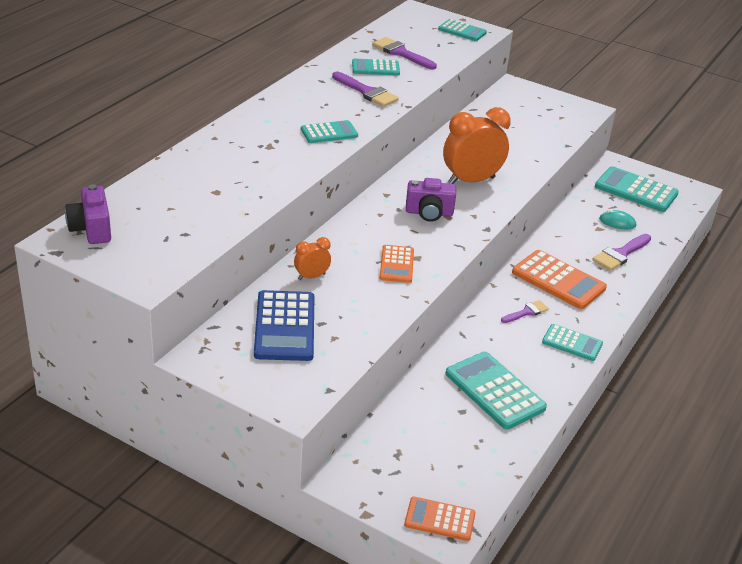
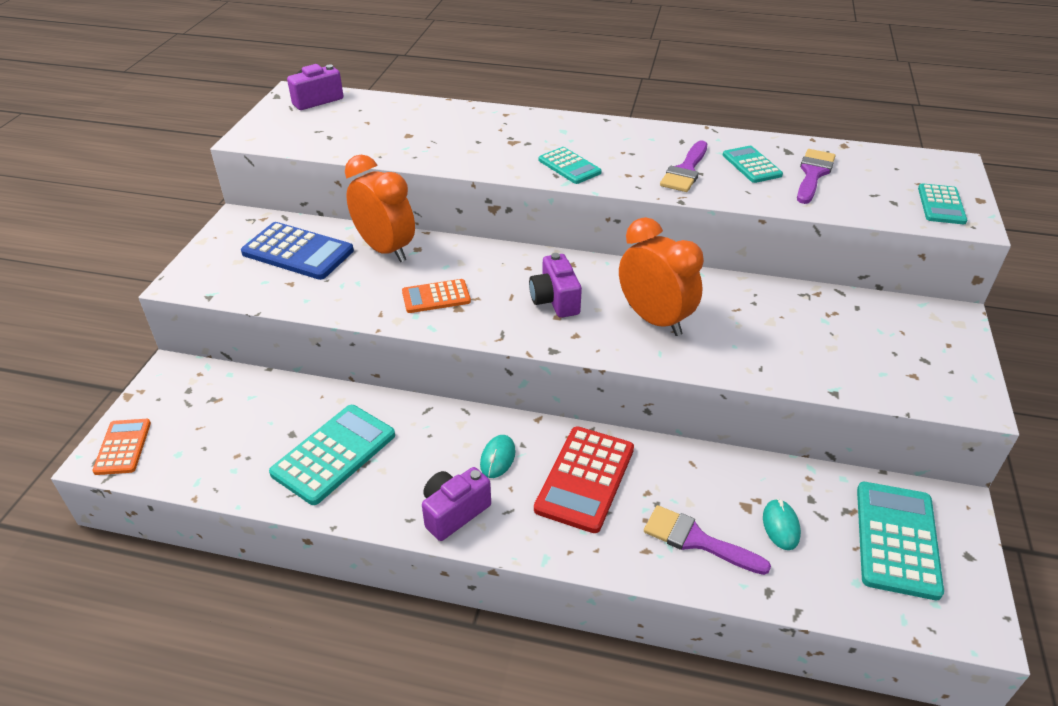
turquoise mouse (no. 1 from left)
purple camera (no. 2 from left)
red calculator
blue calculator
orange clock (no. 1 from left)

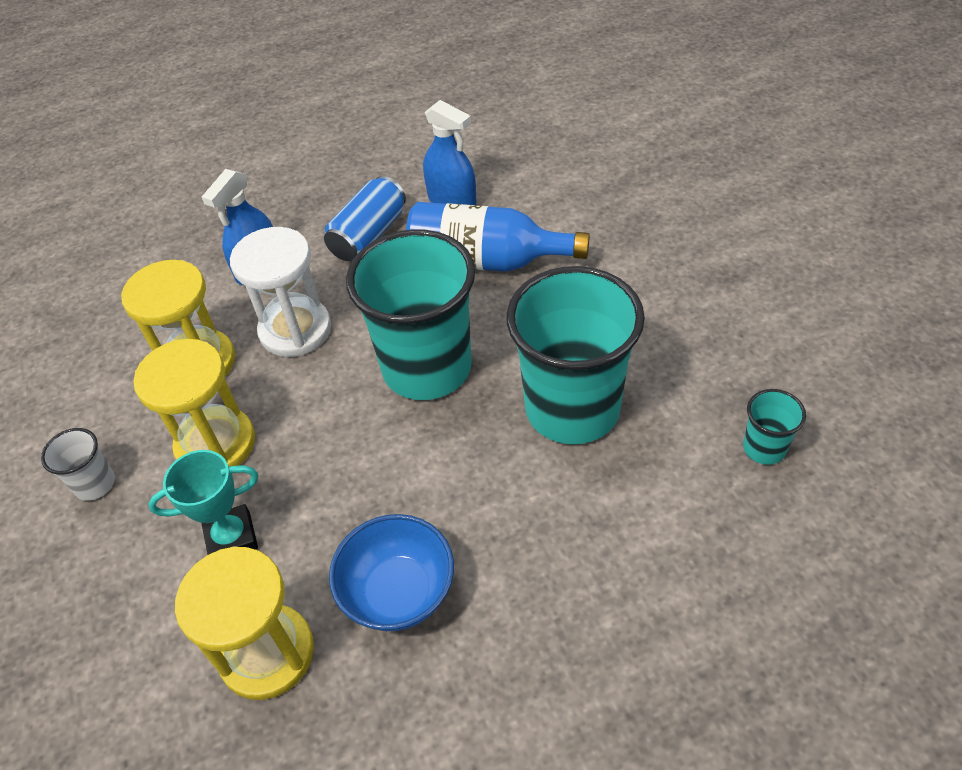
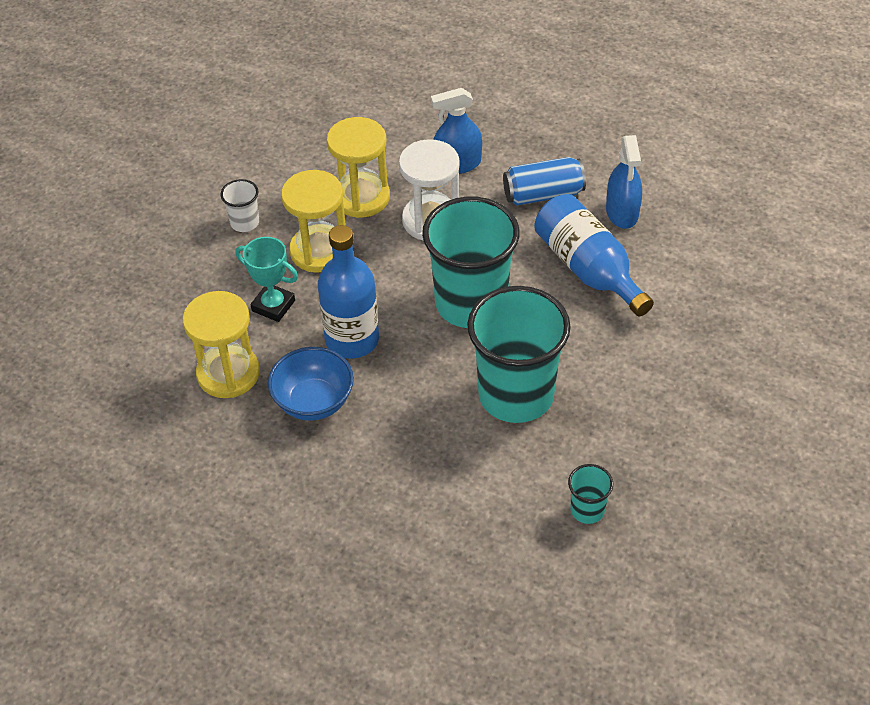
blue bottle (no. 1 from left)

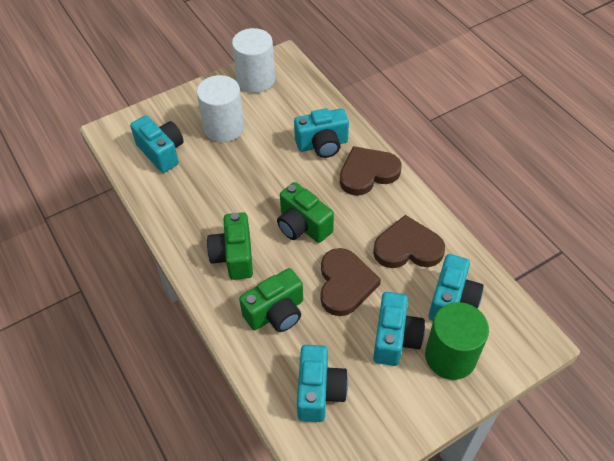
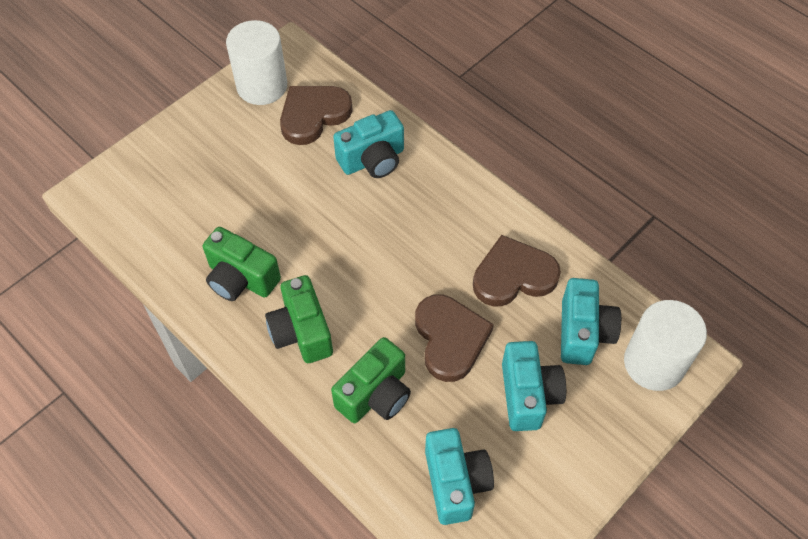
turquoise camera (no. 1 from left in the first image)
green cylinder
white cylinder (no. 2 from left)
green camera (no. 1 from left)
brown heart (no. 1 from left)

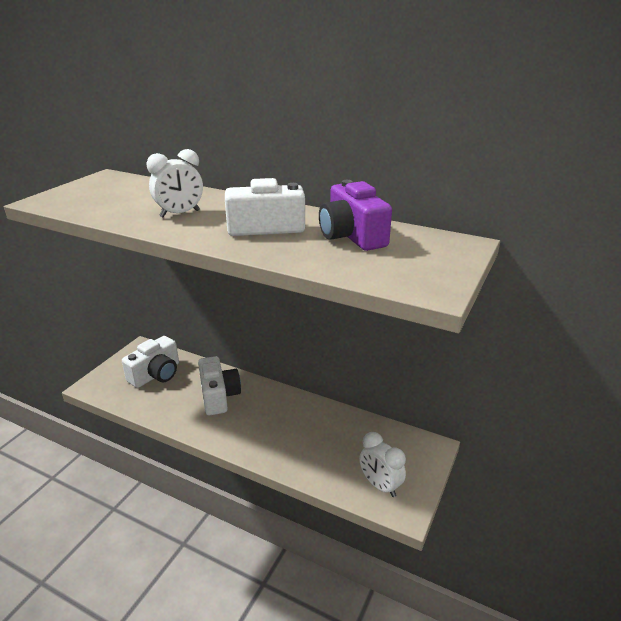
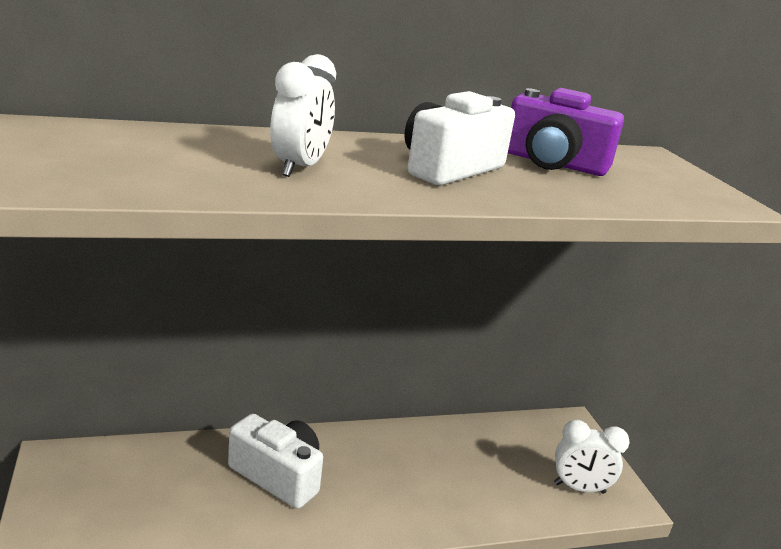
white camera (no. 1 from left in the first image)

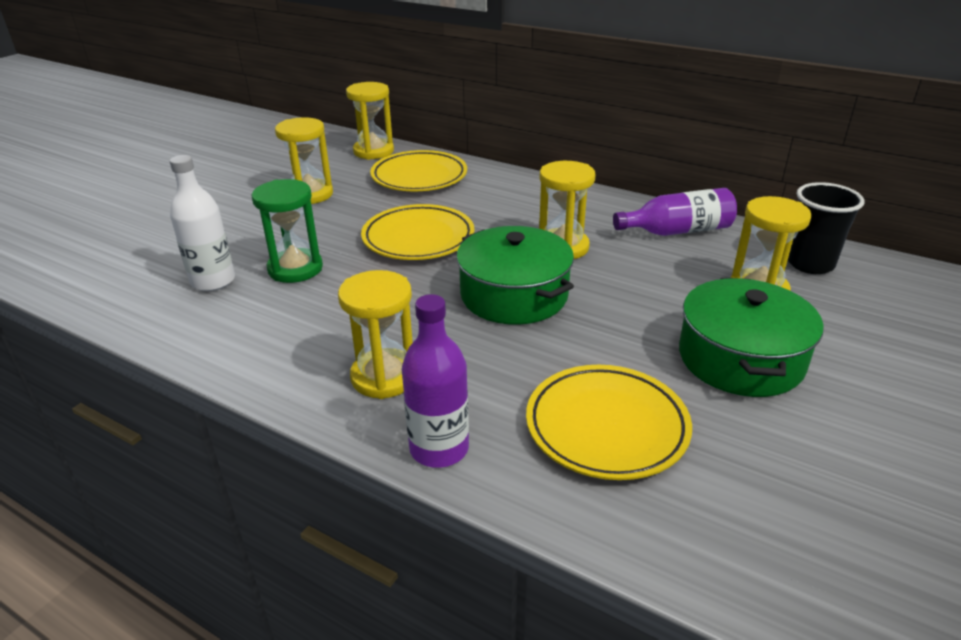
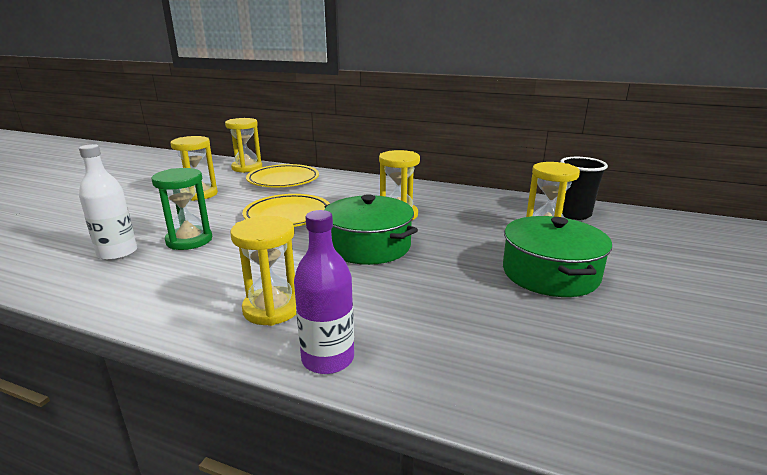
yellow plate (no. 3 from left in the first image)
purple bottle (no. 2 from left in the first image)

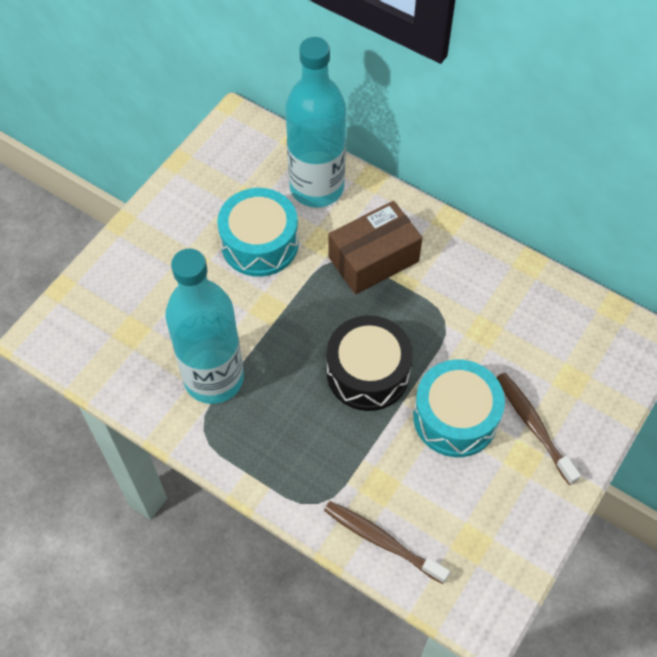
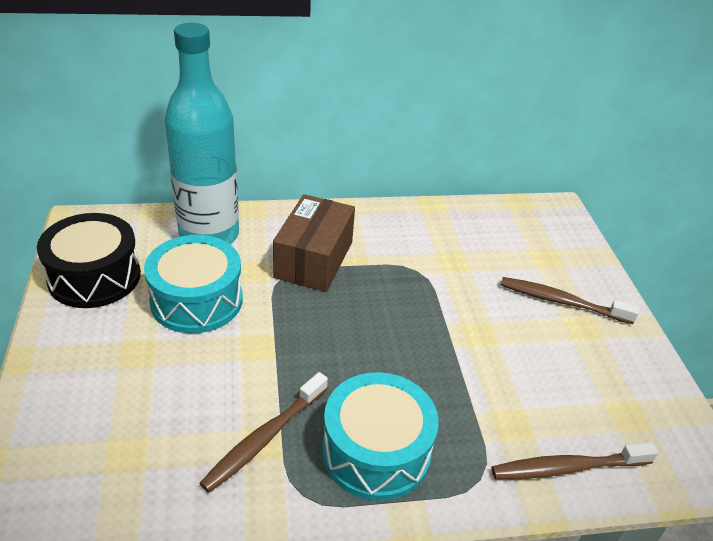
black drum
turquoise drum (no. 2 from left)
brown toothbrush (no. 1 from left)

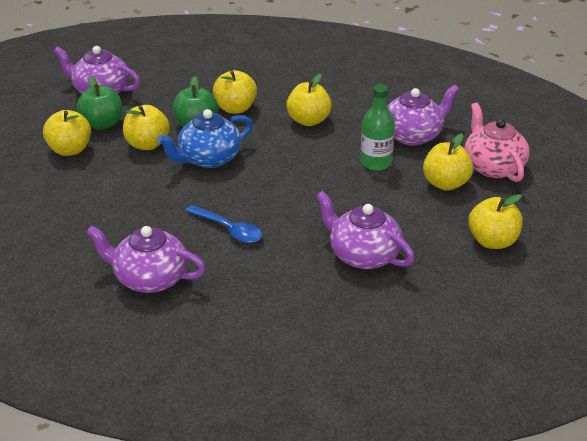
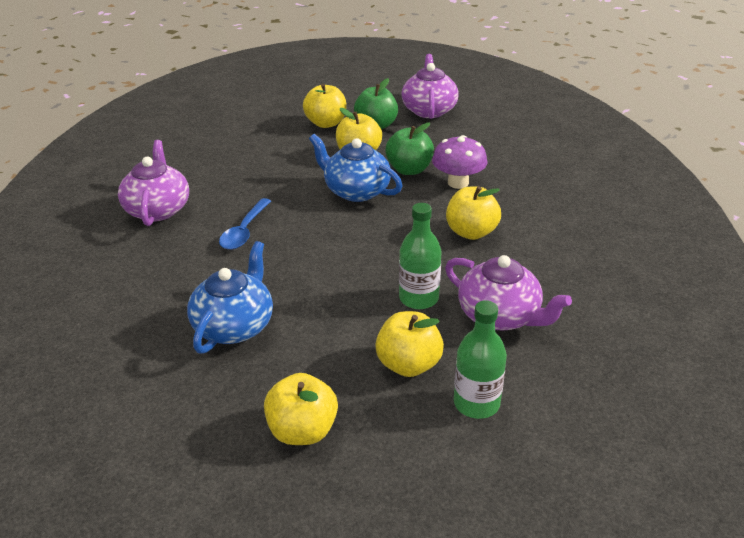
purple mushroom
green bottle (no. 2 from left)
blue teapot (no. 1 from left)

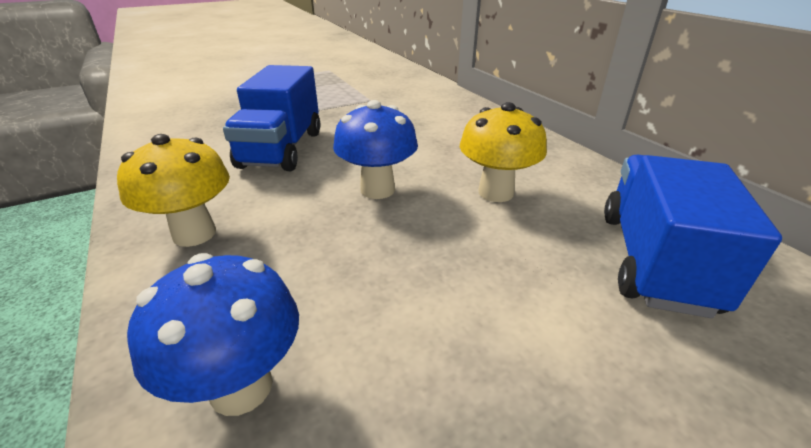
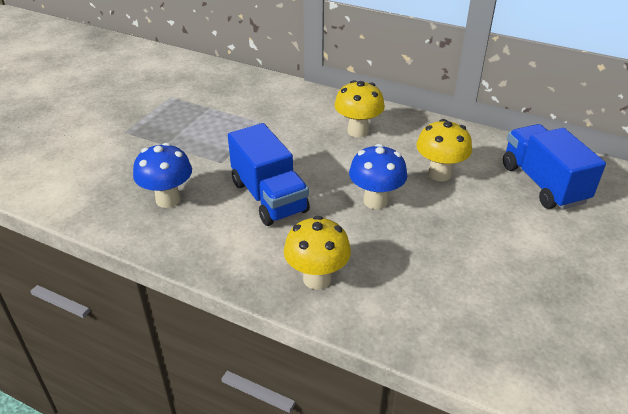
yellow mushroom (no. 2 from left)
blue mushroom (no. 1 from left)

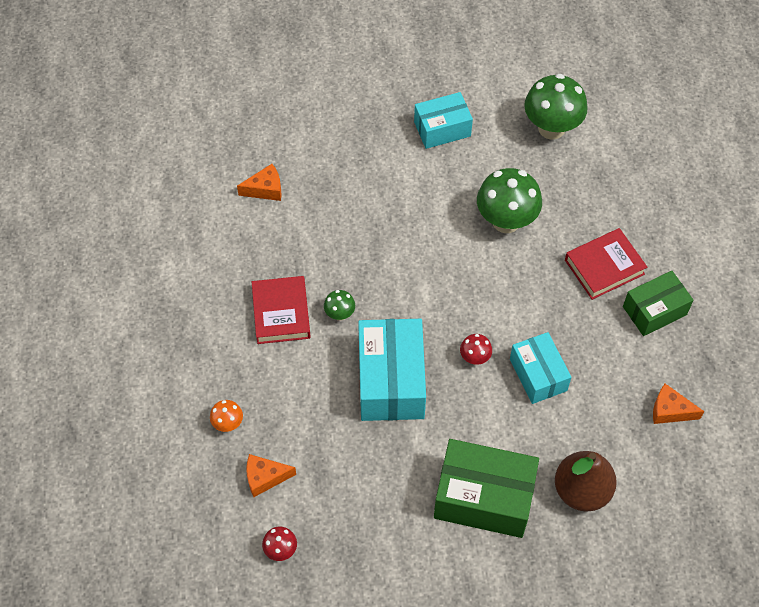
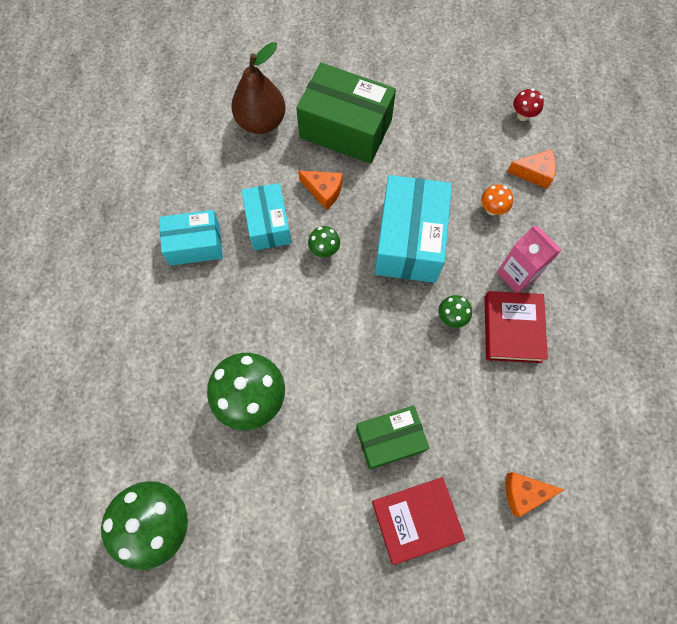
pink carton
orange mushroom
turquoise box (no. 1 from left)
red book (no. 1 from left)
green box (no. 2 from left)
orange cheese (no. 1 from left)
green mushroom (no. 3 from left)

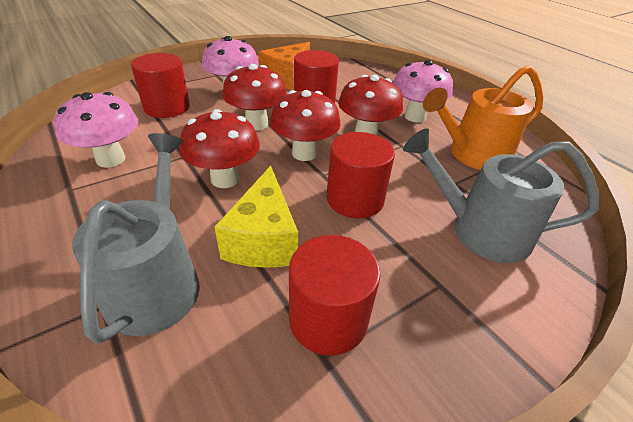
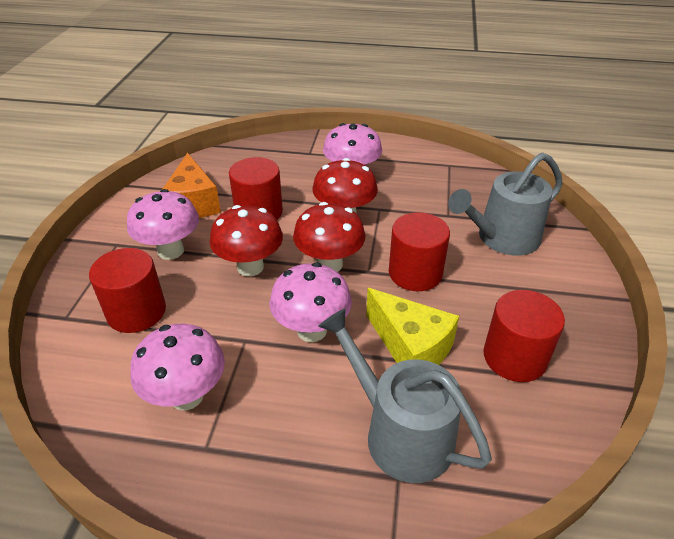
orange watering can
pink mushroom (no. 3 from left)

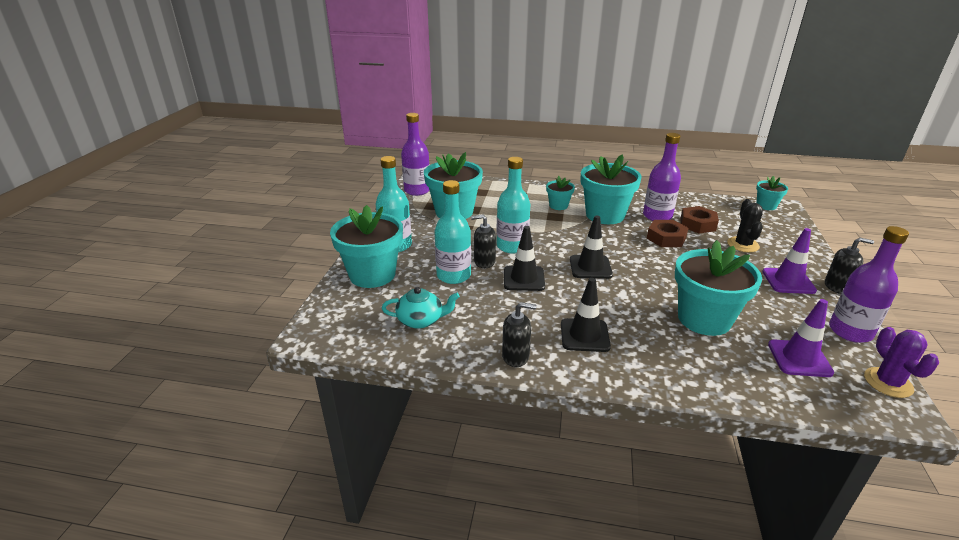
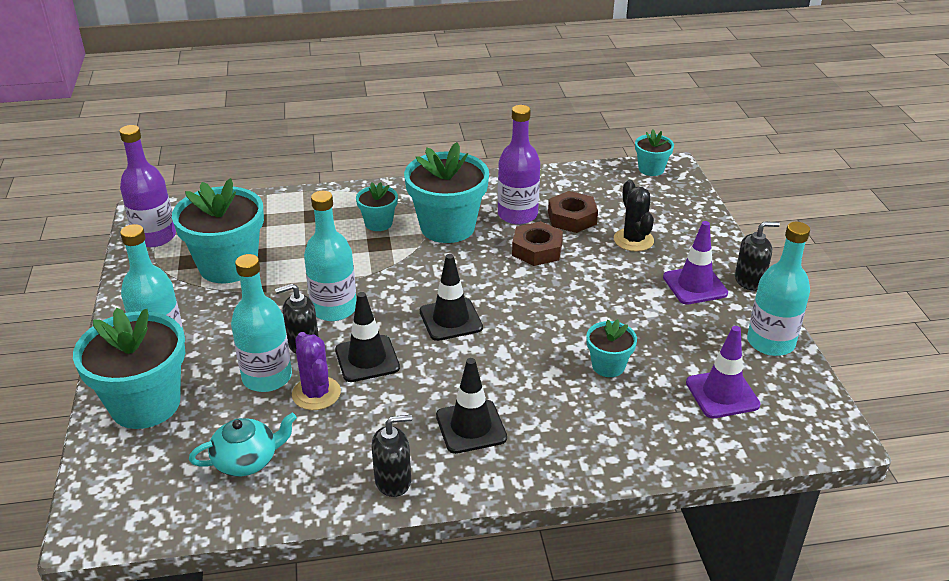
purple cactus
turquoise bottle (no. 4 from left)
turquoise flower pot (no. 5 from left)

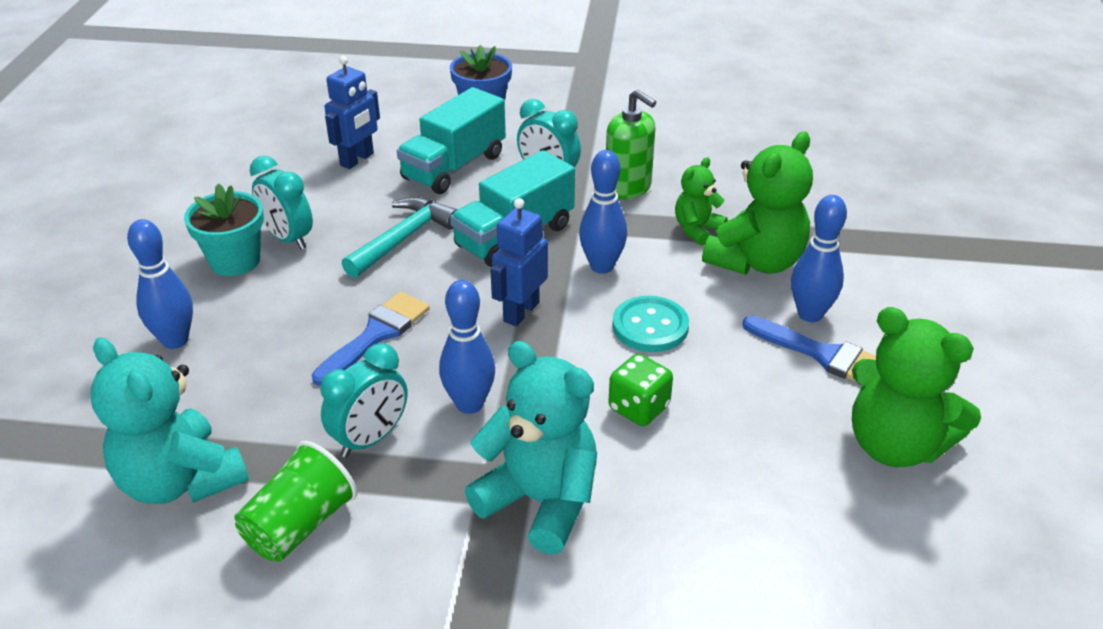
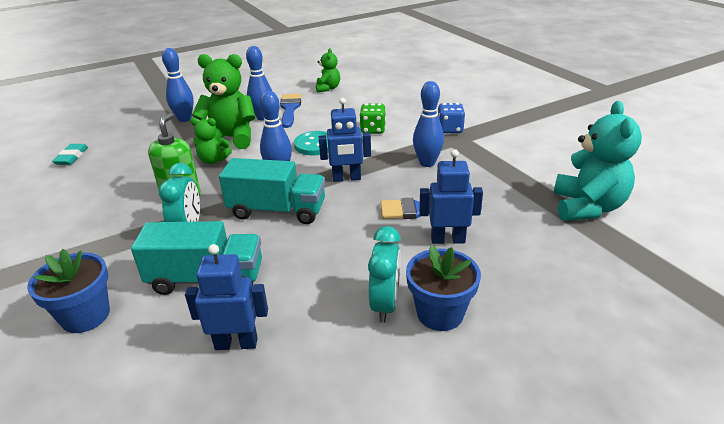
green cup
turquoise clock (no. 2 from left in the first image)
turquoise hammer
turquoise eraser
blue robot (no. 3 from left)
blue bowling pin (no. 1 from left)
blue dice
blue flower pot (no. 2 from left)
green teddy bear (no. 3 from left)

